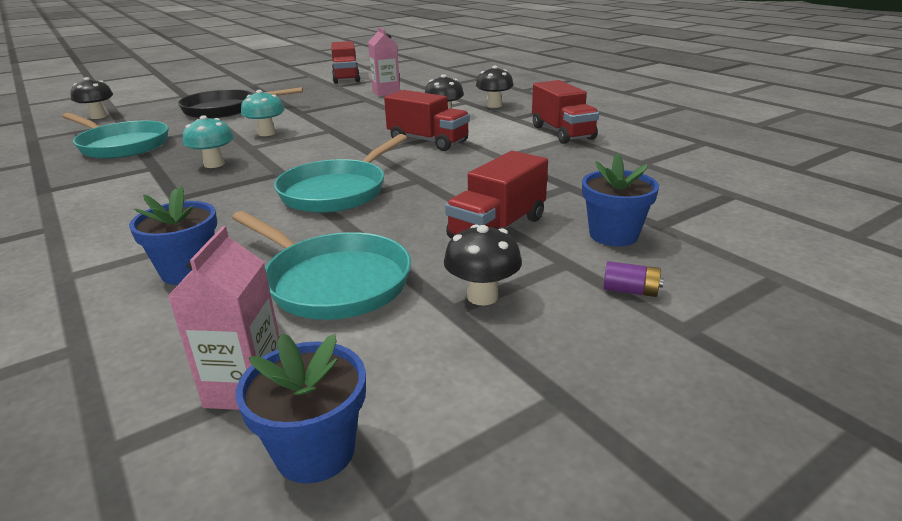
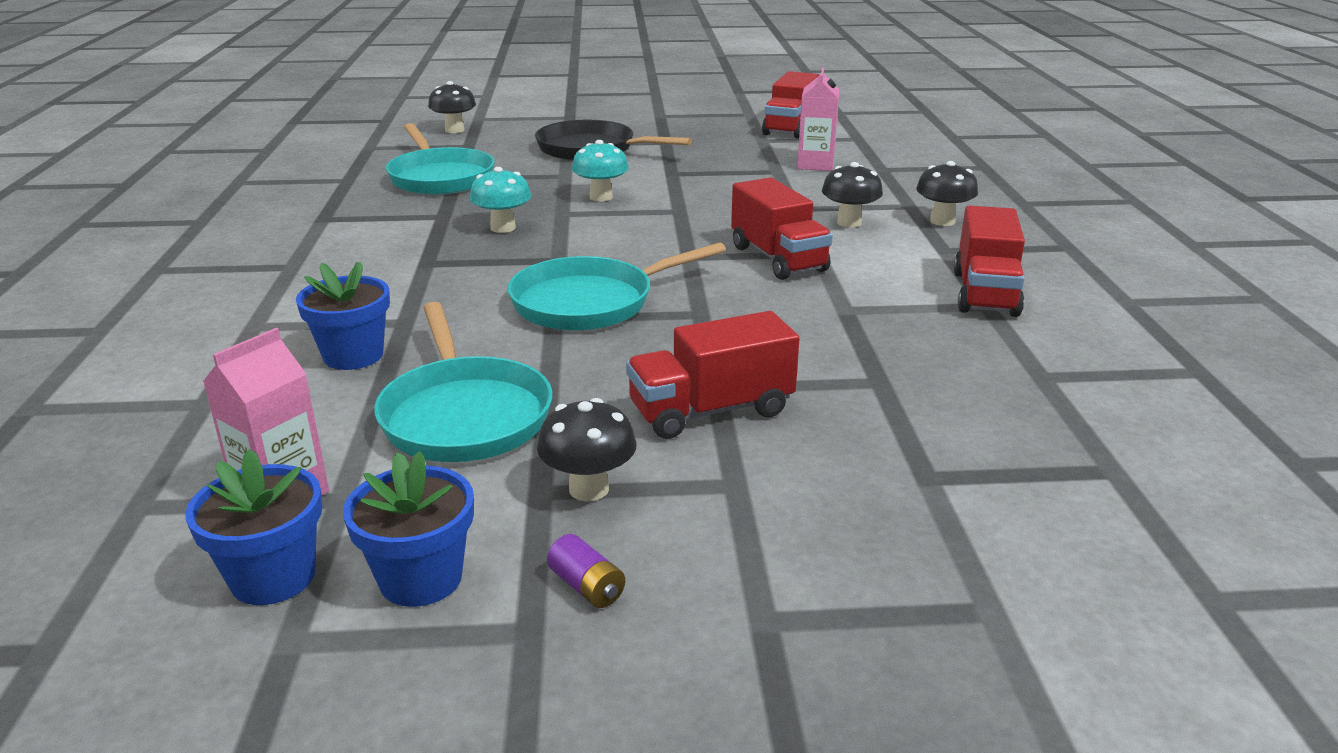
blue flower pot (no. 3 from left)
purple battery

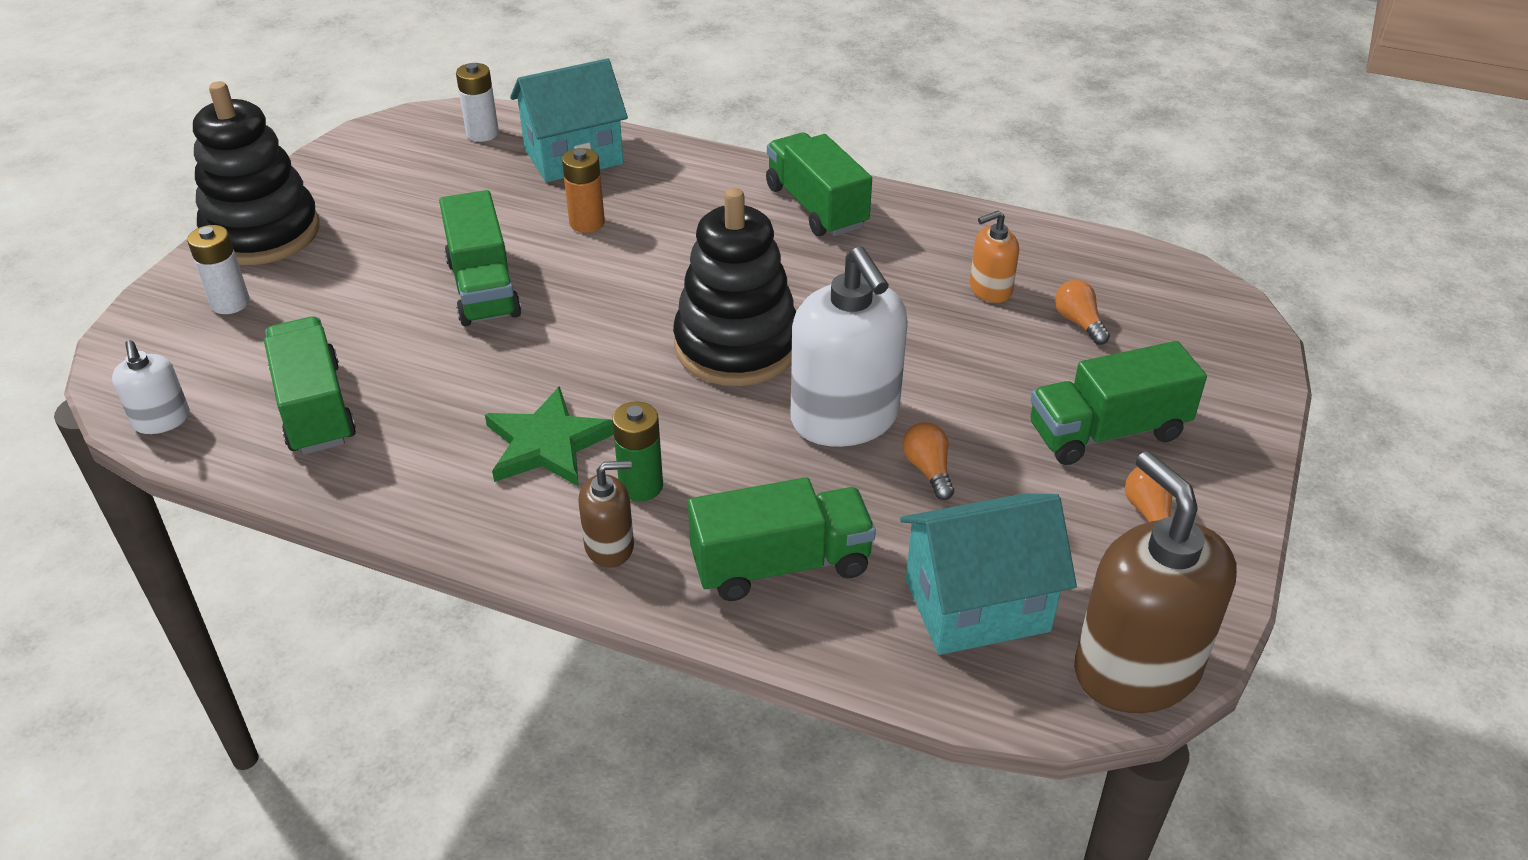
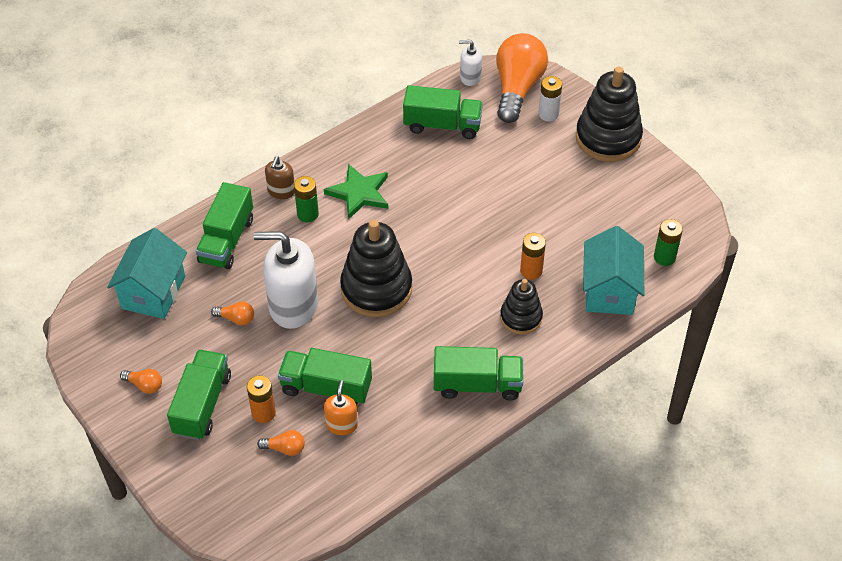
brown soap dispenser (no. 2 from left in the first image)
orange battery (no. 1 from left)
orange light bulb (no. 4 from left)
black stacking toy (no. 2 from left)
green truck (no. 3 from left)
green battery (no. 2 from left)

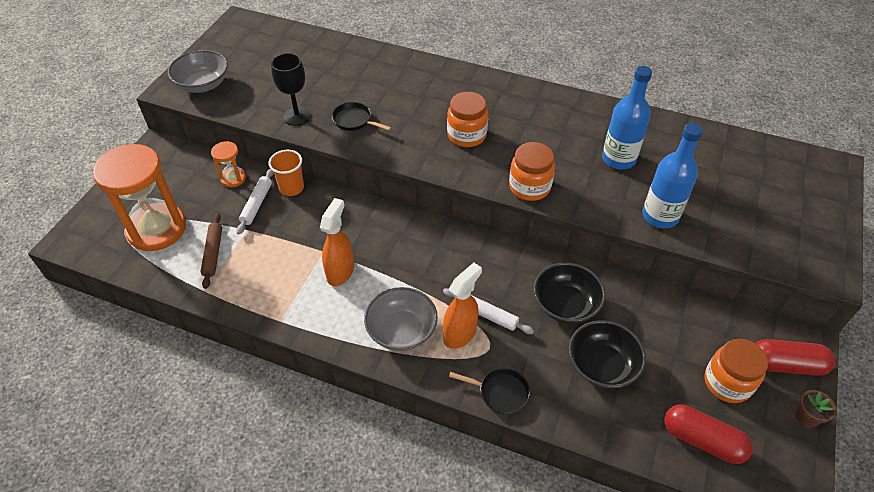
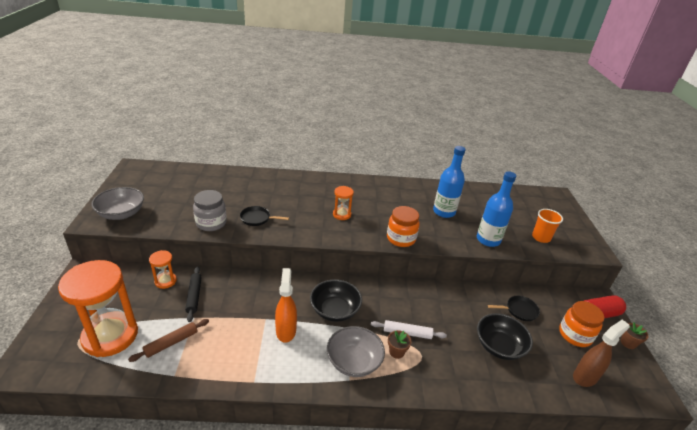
orange cup
black pan (no. 2 from left)
black bowl (no. 1 from left)
grey jar
brown flower pot (no. 1 from left)
orange hourglass (no. 3 from left)
brown spray bottle
black rolling pin
brown rolling pin

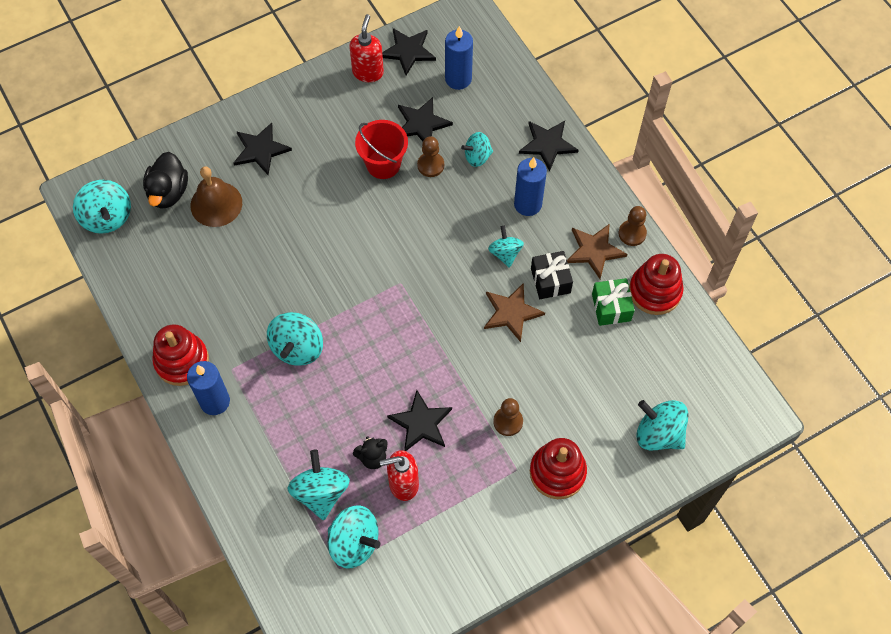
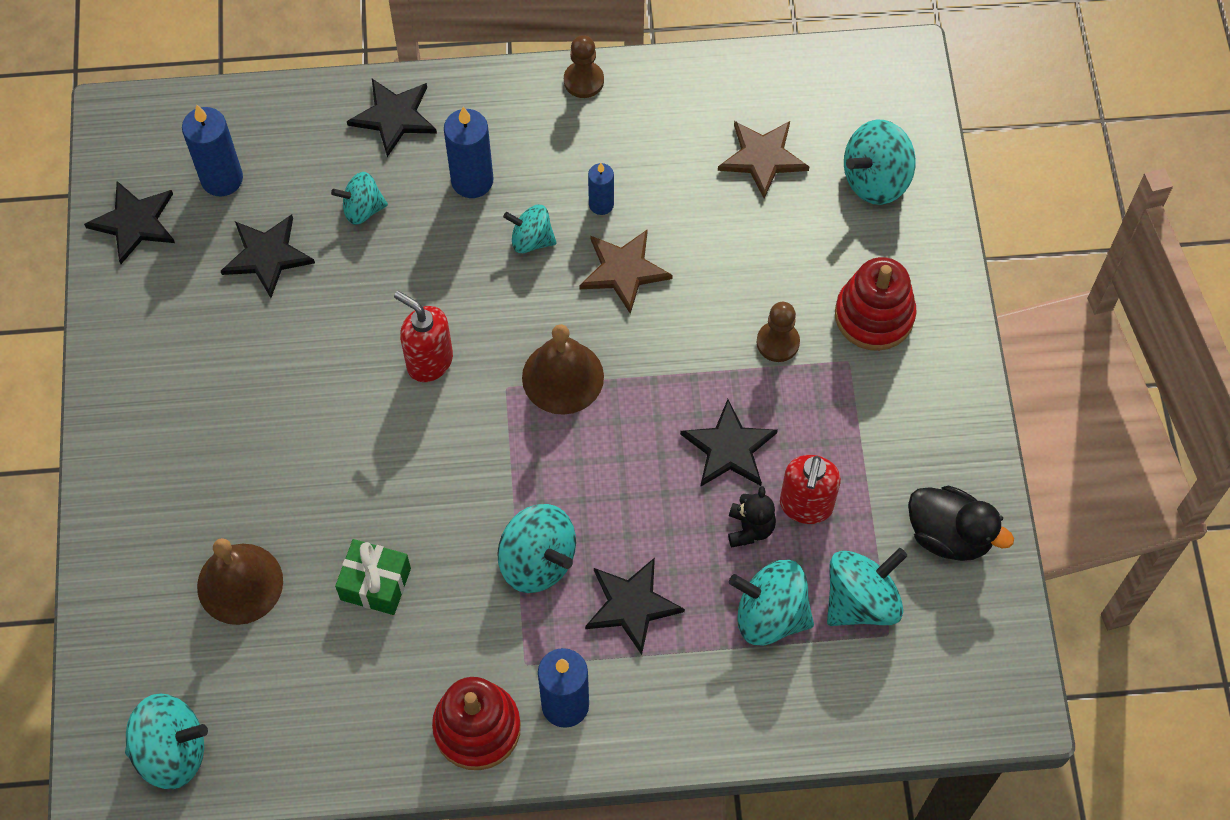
red bucket
brown pawn (no. 1 from left in the first image)
red stacking toy (no. 3 from left in the first image)
brown bell (no. 2 from left)
black duck
black star (no. 4 from left)
red soap dispenser (no. 1 from left)
brown star (no. 2 from left)
green gift
blue candle (no. 4 from left)
turquoise spinning top (no. 2 from left)

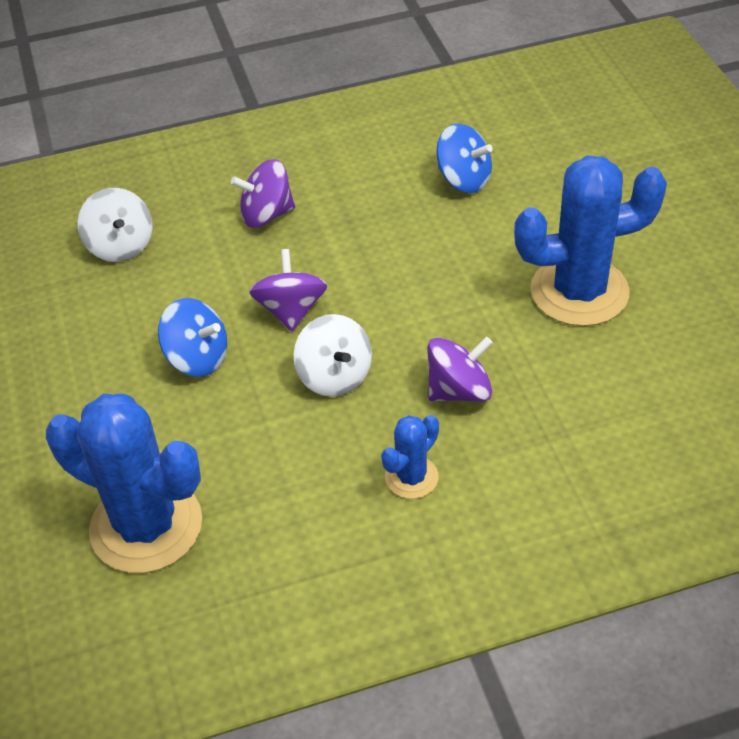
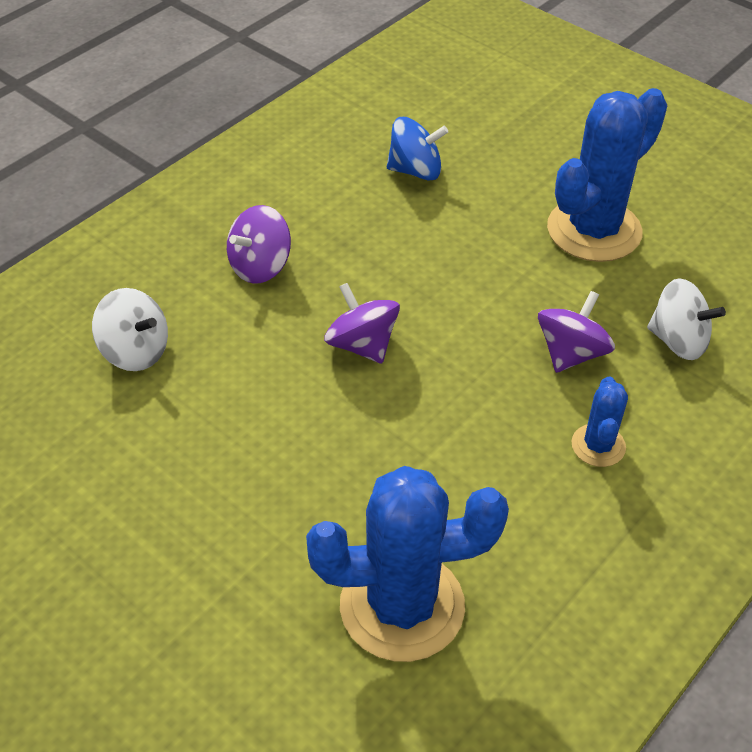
blue spinning top (no. 1 from left in the first image)
white spinning top (no. 2 from left)

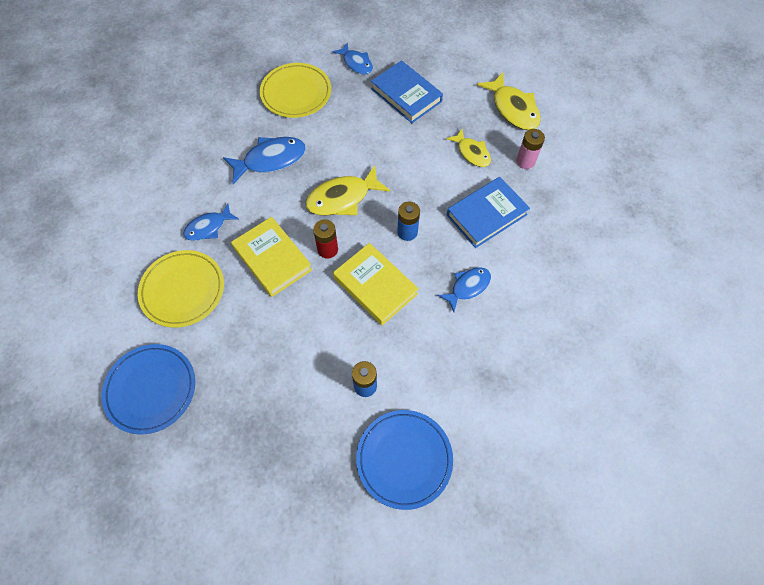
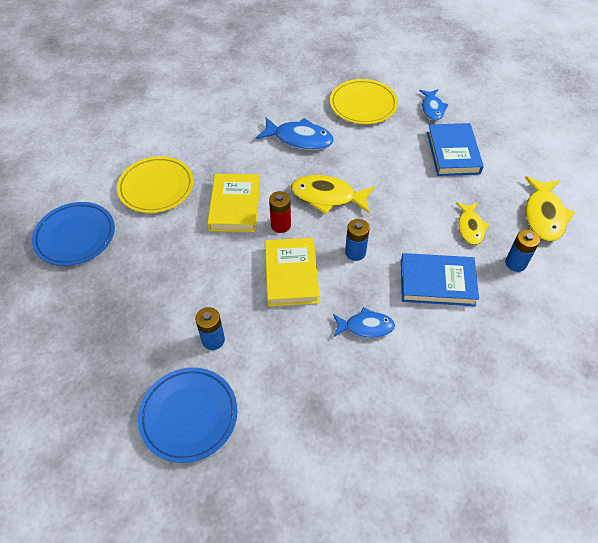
blue fish (no. 1 from left in the first image)
blue battery (no. 3 from left)

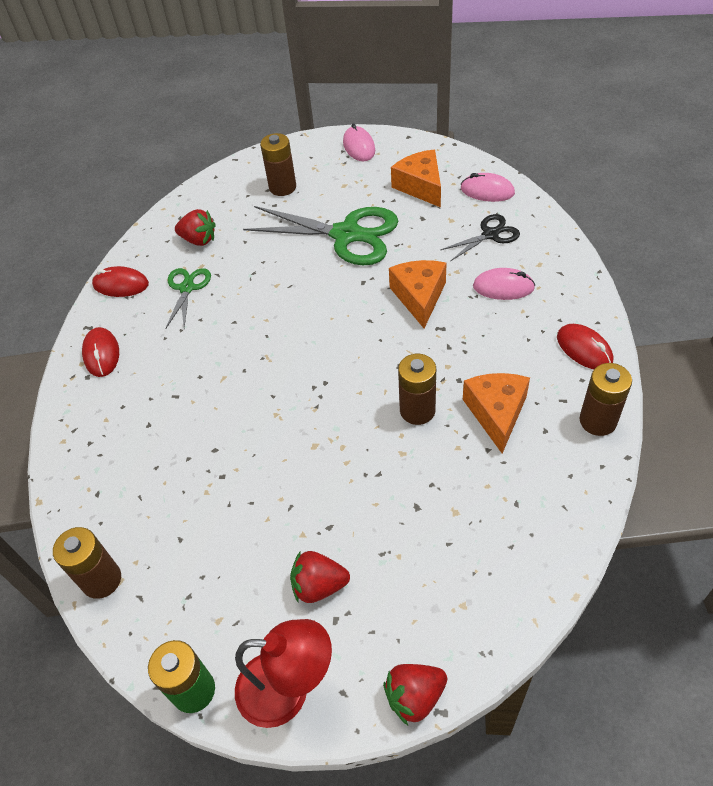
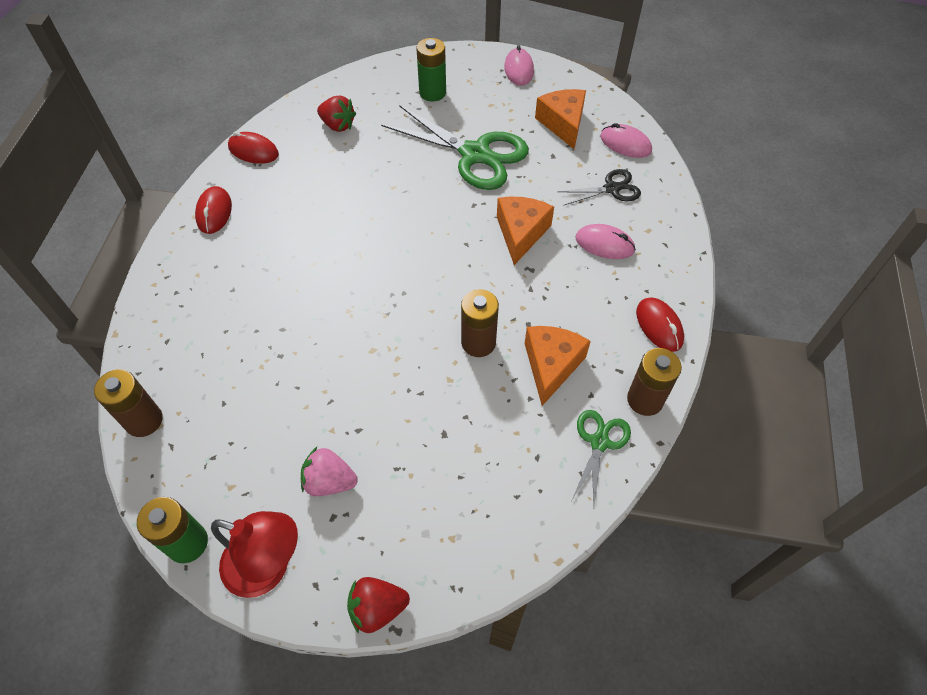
green scissors (no. 2 from left)
green battery (no. 2 from left)
pink strawberry

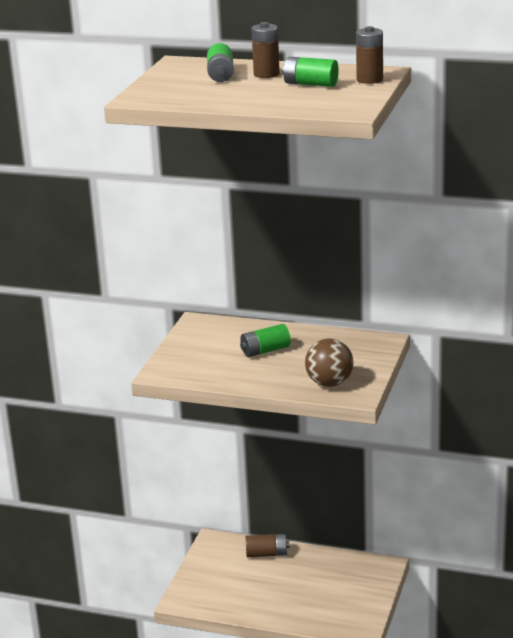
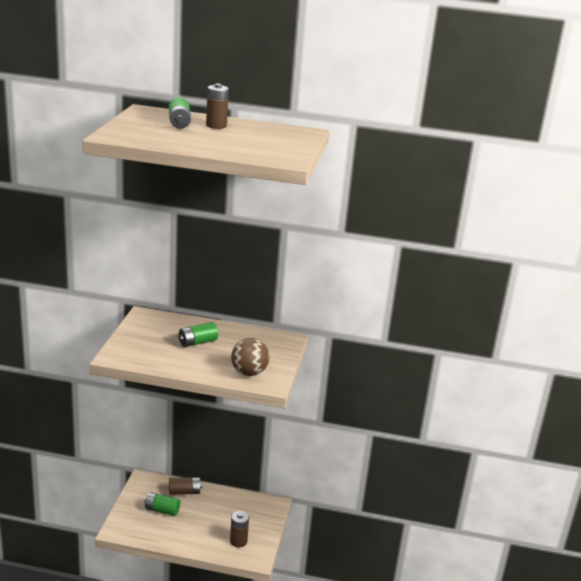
green battery (no. 1 from left)
brown battery (no. 3 from left)

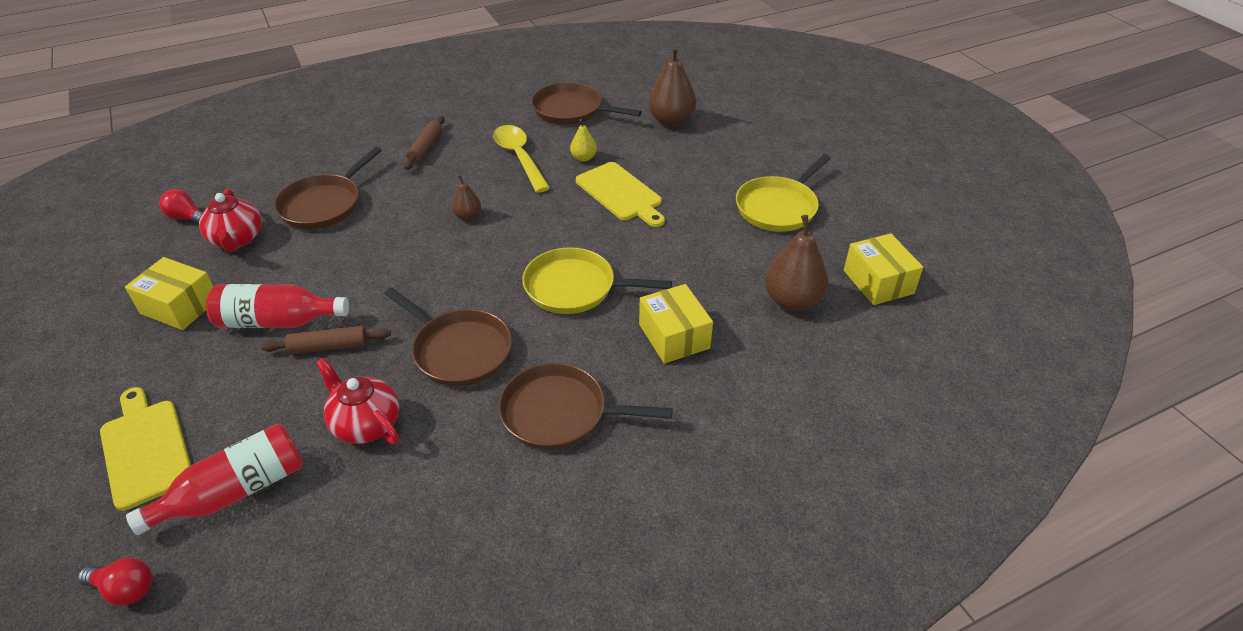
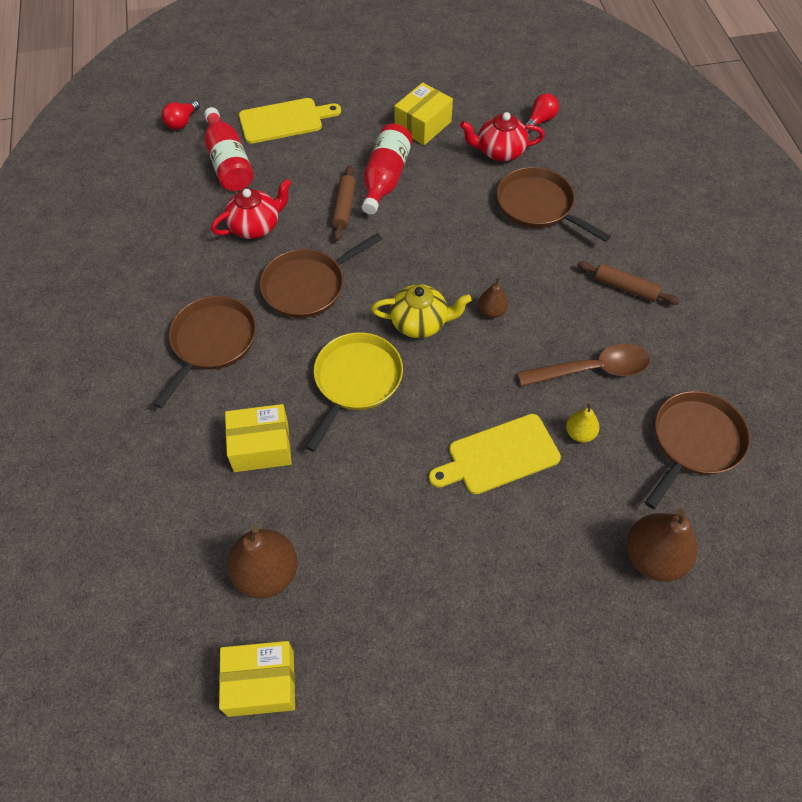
yellow pan (no. 2 from left in the first image)
yellow teapot
brown spoon

